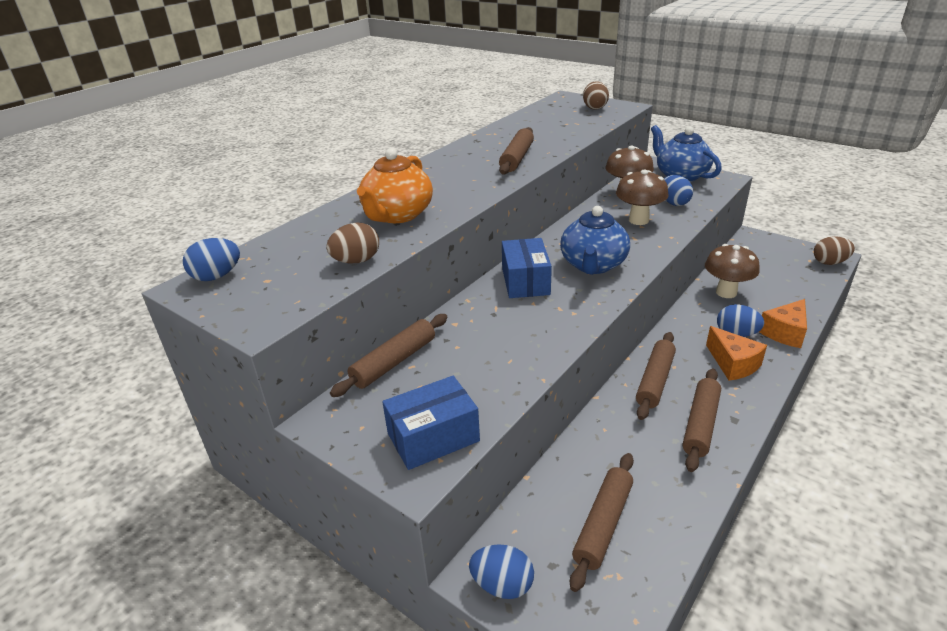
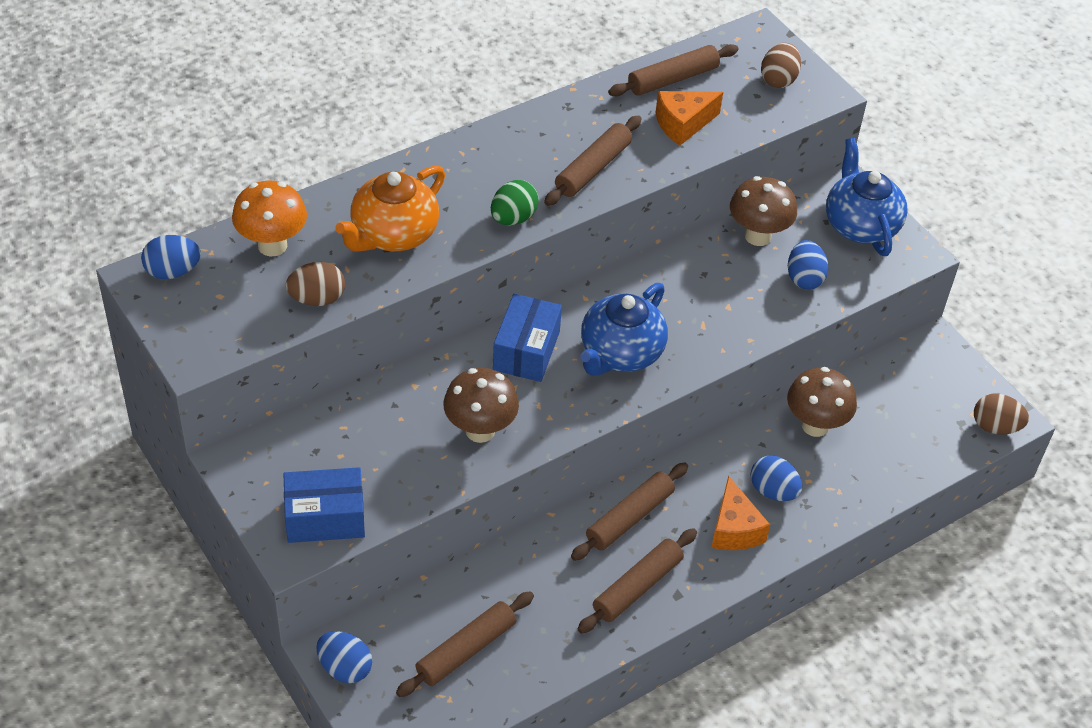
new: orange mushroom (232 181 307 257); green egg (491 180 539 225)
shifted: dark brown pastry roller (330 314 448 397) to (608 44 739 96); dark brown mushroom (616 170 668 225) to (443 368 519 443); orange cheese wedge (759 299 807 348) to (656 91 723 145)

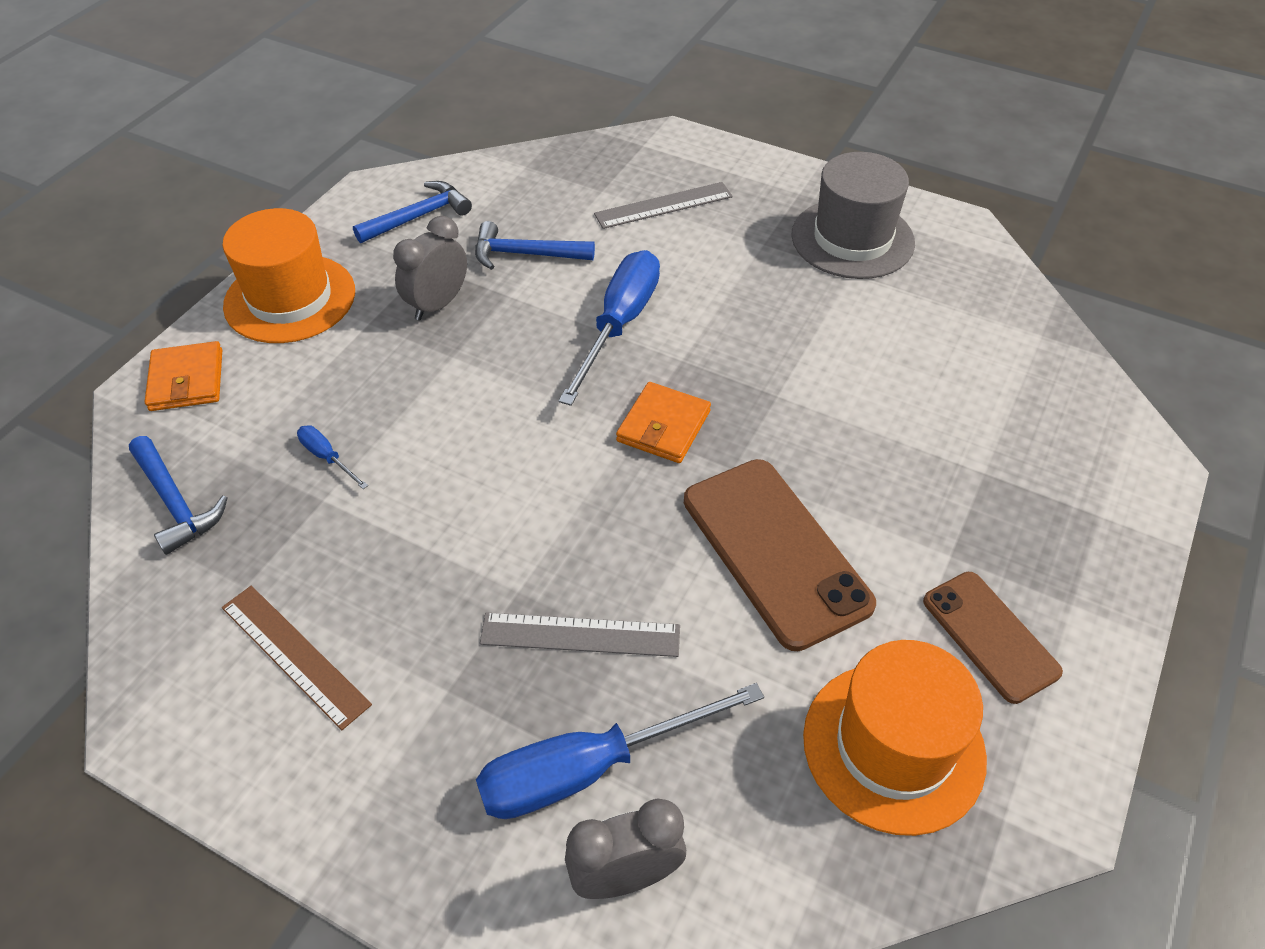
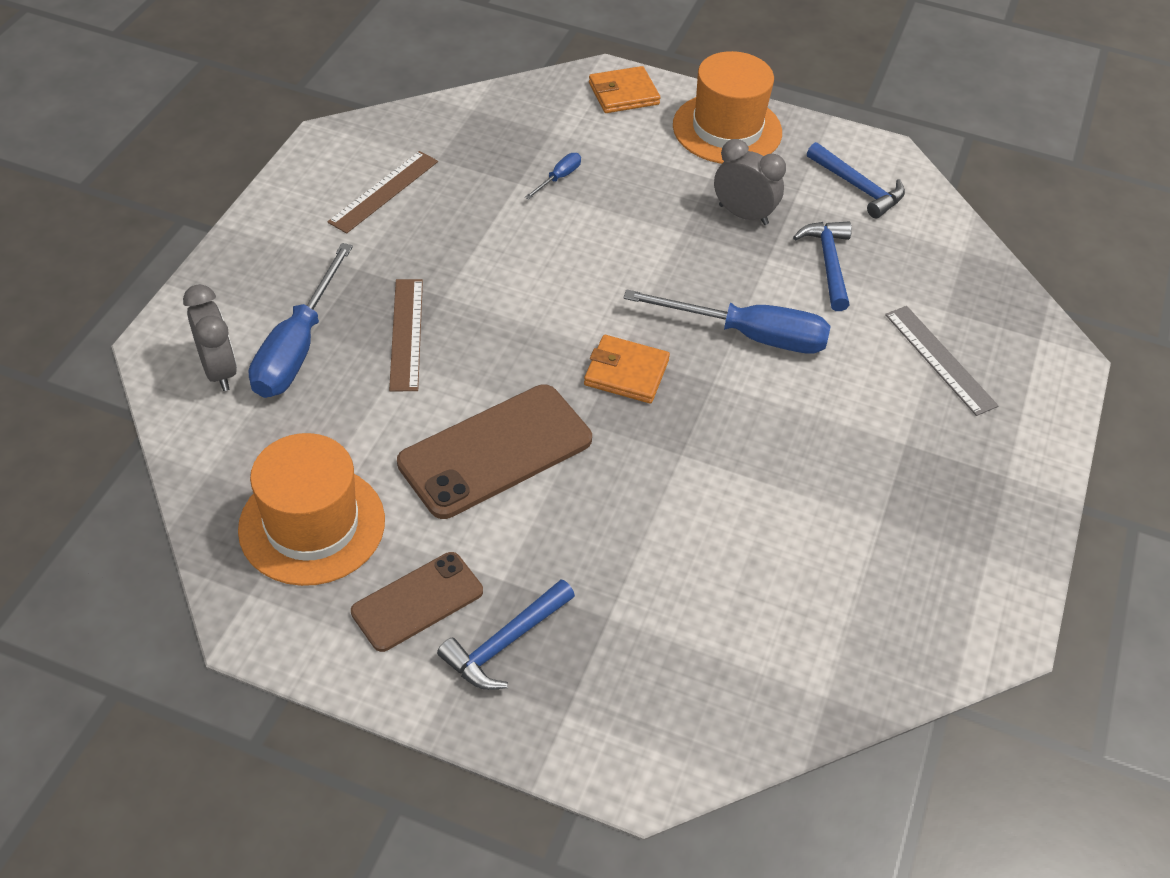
gone: grey tall hat (791 152 915 279)
shifted: cobalt claw hammer (129 436 228 555) to (437 579 575 690)
repainted: grey straightedge (480 613 680 657) to dark brown straightedge (389 279 423 391)
rotated: cobalt hand screwdriver (476 683 764 819) = (249 243 353 398) 135 degrees counterclockwise

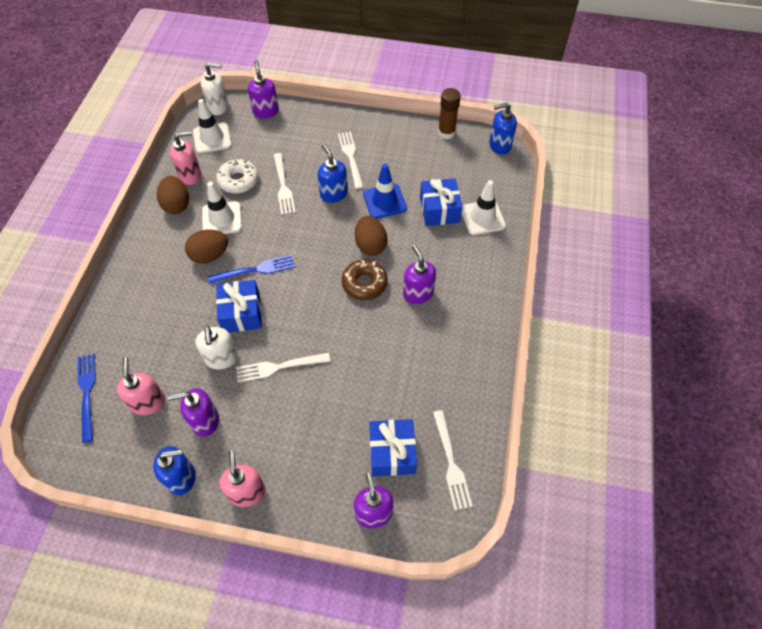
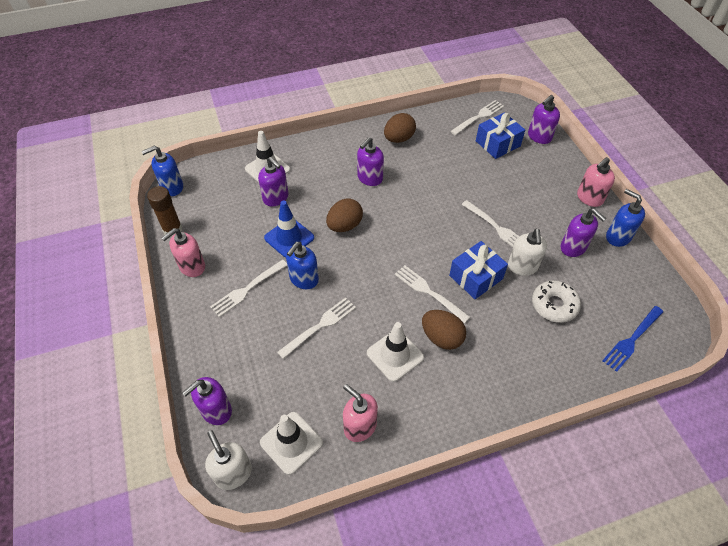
gone: dark brown donut (342 259 388 300)
shifted: rosy soap dispenser (117 357 165 415) to (162 228 205 277); dark brown egg (157 176 189 214) to (384 113 416 143); white donut (216 159 258 194) to (532 280 581 323)
swapped: cobalt gift (420 178 463 226) to violet soap dispenser (258 157 289 207)
repainted: cobalt fork (208 255 295 284) to white fork (395 265 470 323)
rotated: white soap dispenser (195 326 238 369) = (508 229 547 276) 135 degrees clockwise; cobalt soap dispenser (489 103 517 155) = (141 146 183 196) 105 degrees clockwise

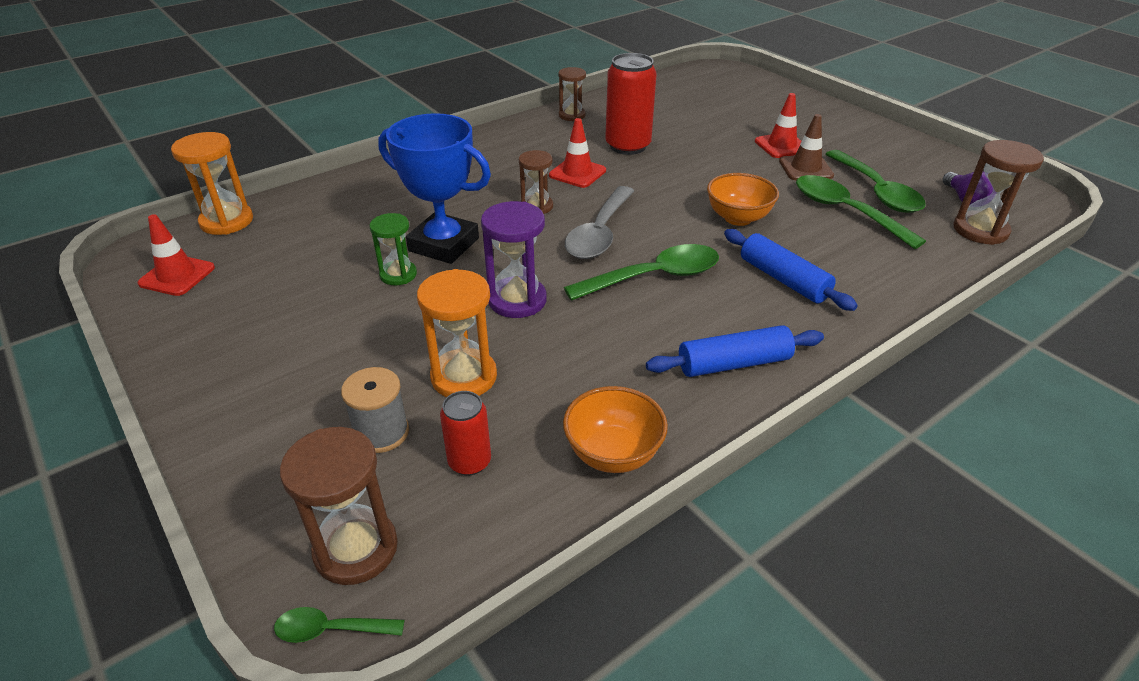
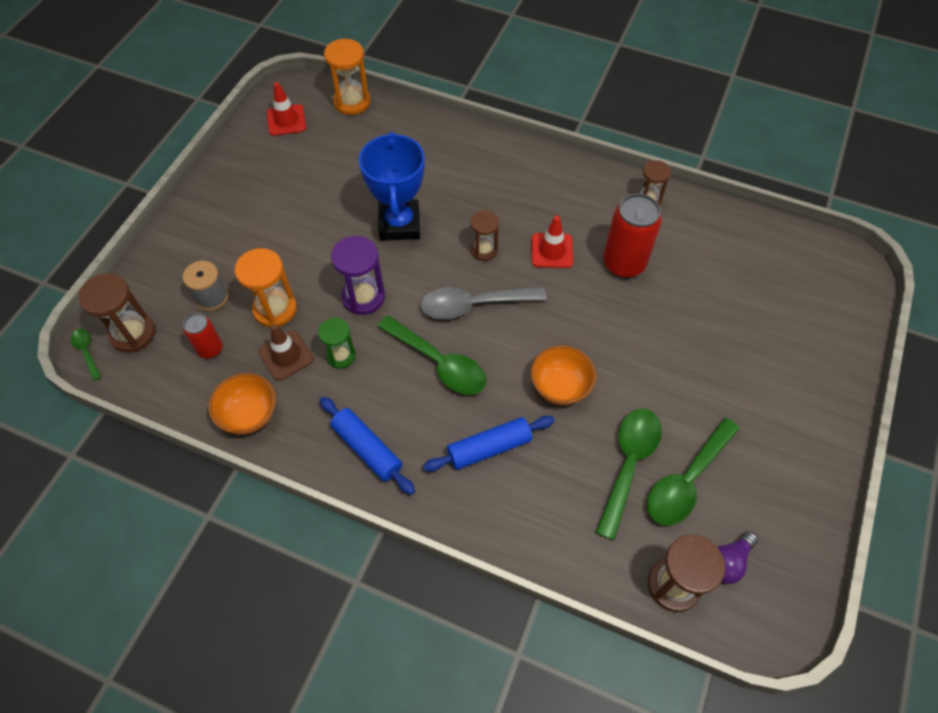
gone: crimson traffic cone (755 93 801 158)
shifted: green hourglass (370 213 417 285) to (318 318 356 369); dark brown traffic cone (779 114 834 180) to (258 324 314 381)
rotated: cobalt pastry roller (724 229 858 311) = (423 416 554 472) 45 degrees clockwise

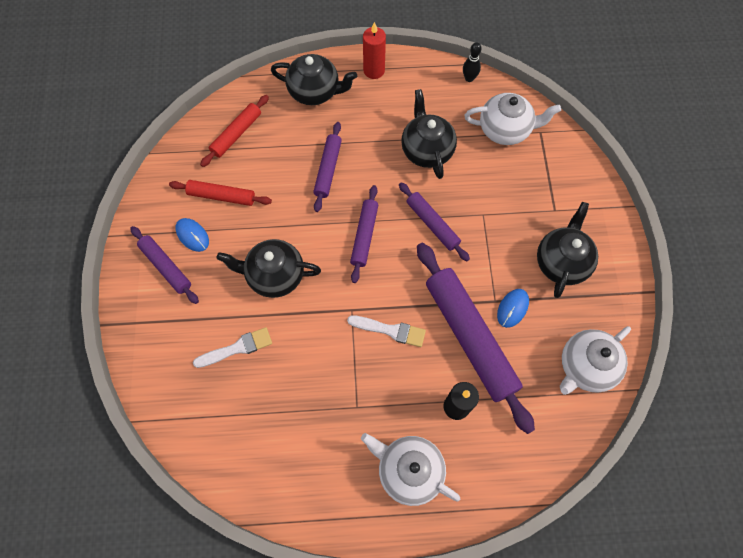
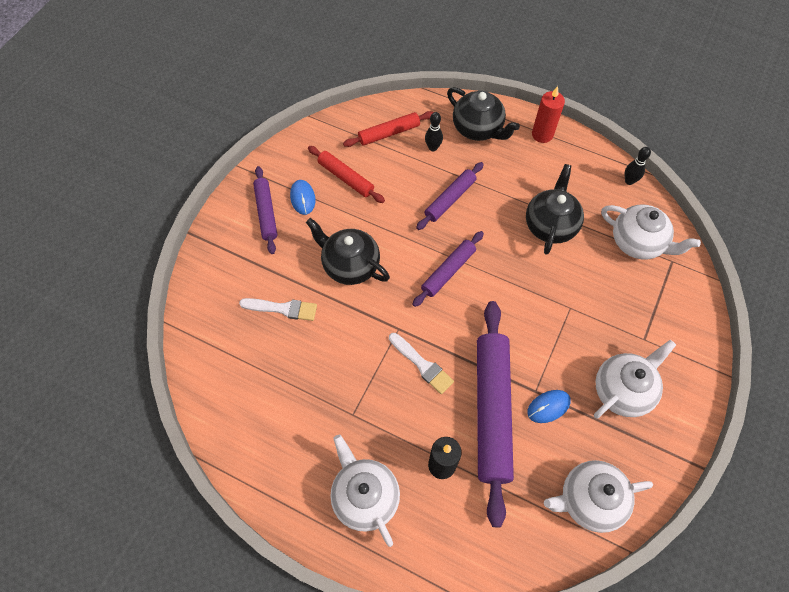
gone: violet pastry roller (399 182 470 261)
new: black bowling pin (425 112 443 151)
repainted: black tea pot (537 202 598 298) to white tea pot (594 340 676 419)

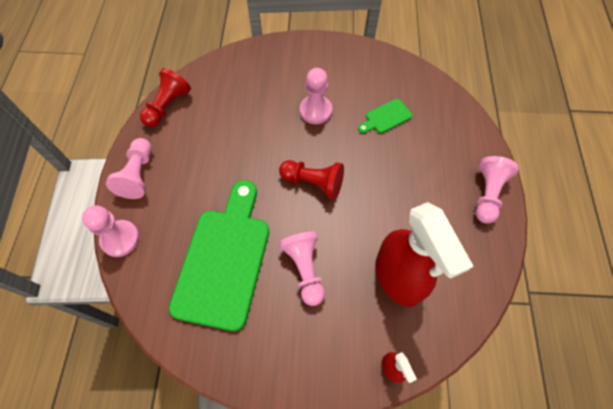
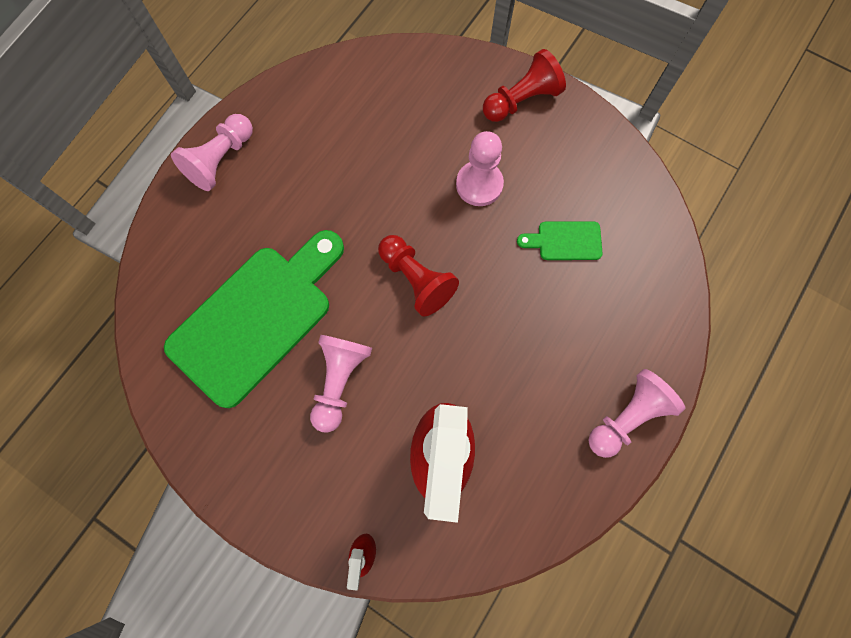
gone: rosy pawn (82 205 140 257)
shifted: crimson pawn (140 68 191 127) to (483 49 566 122)

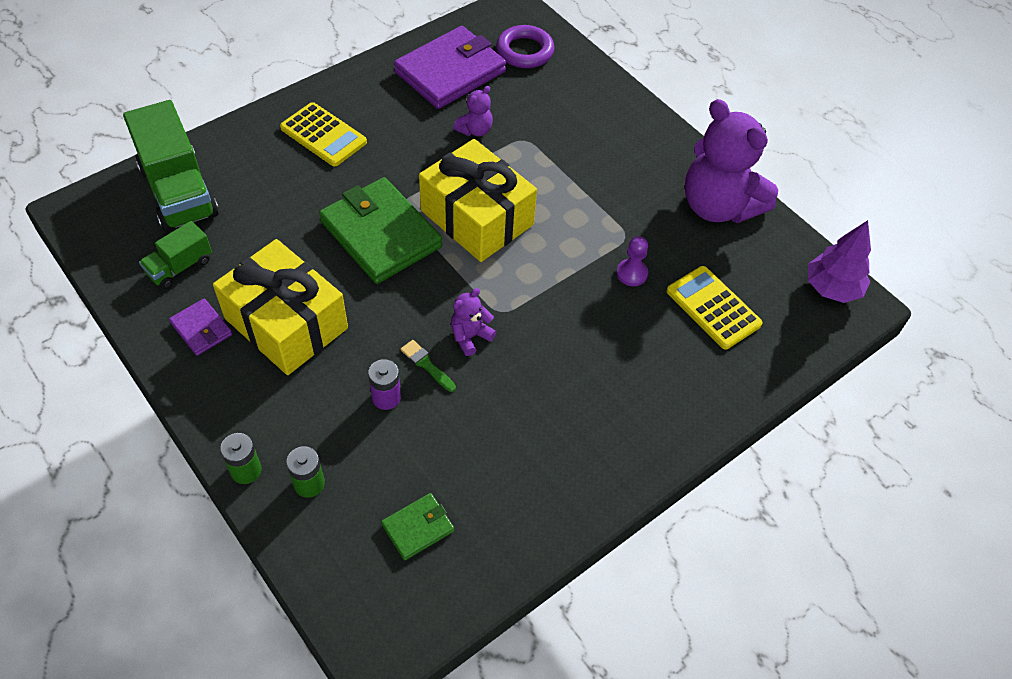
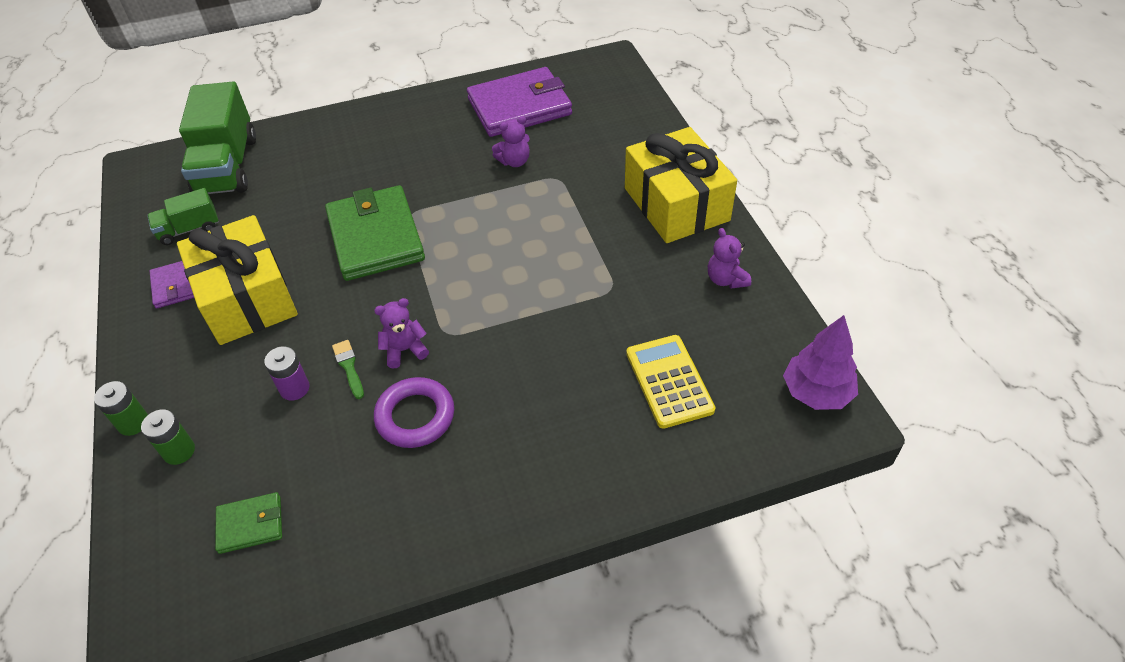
gone: golden adding machine (280 102 367 167); violet pawn (616 236 648 286)
shifted: golden gift (419 139 537 262) to (625 127 737 243); violet ring (496 25 555 68) to (374 377 454 448)
scaled: violet teddy (685 99 778 223) = (708 228 751 289) x0.44

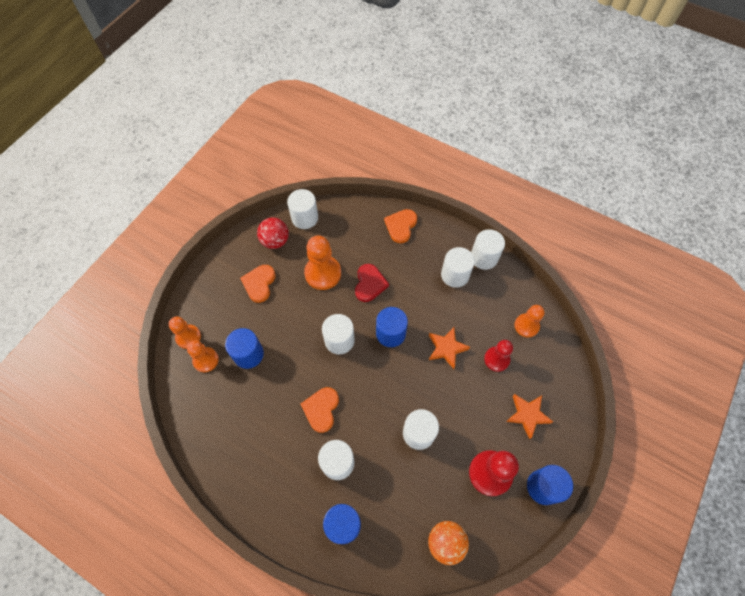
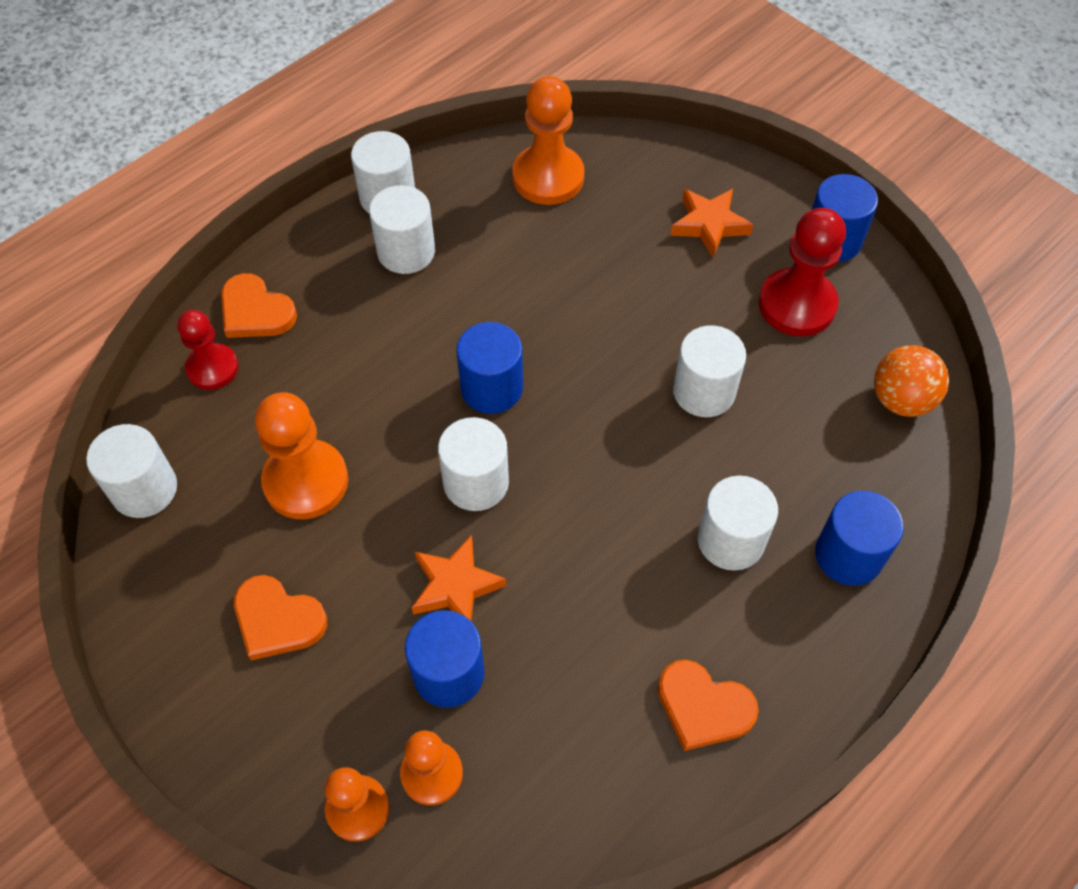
gone: crimson play ball (257 218 289 249); crimson heart (355 264 389 302)
shifted: orange heart (300 387 339 433) to (658 660 759 751); orange star shape (429 327 470 369) to (412 535 506 621); crimson pawn (484 340 513 372) to (177 310 239 390)
scaled: orange pawn (514 305 545 338) = (513 76 584 205) x1.56

